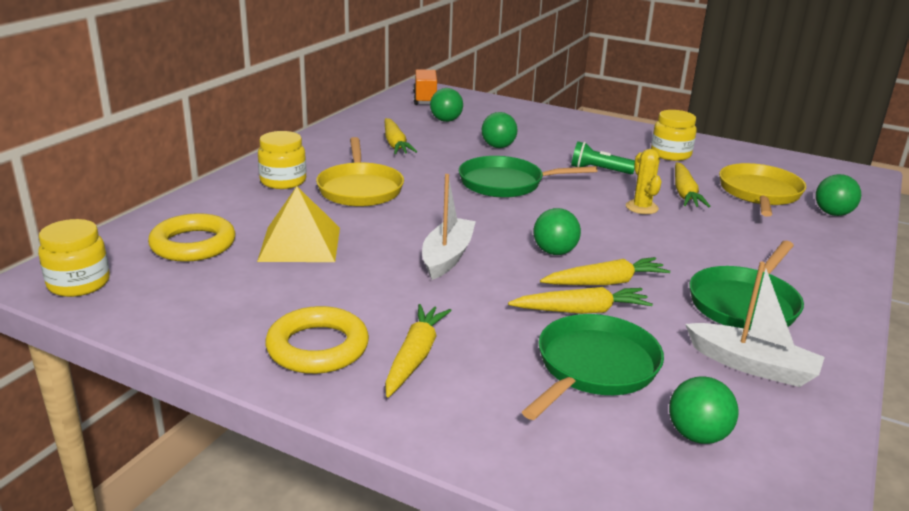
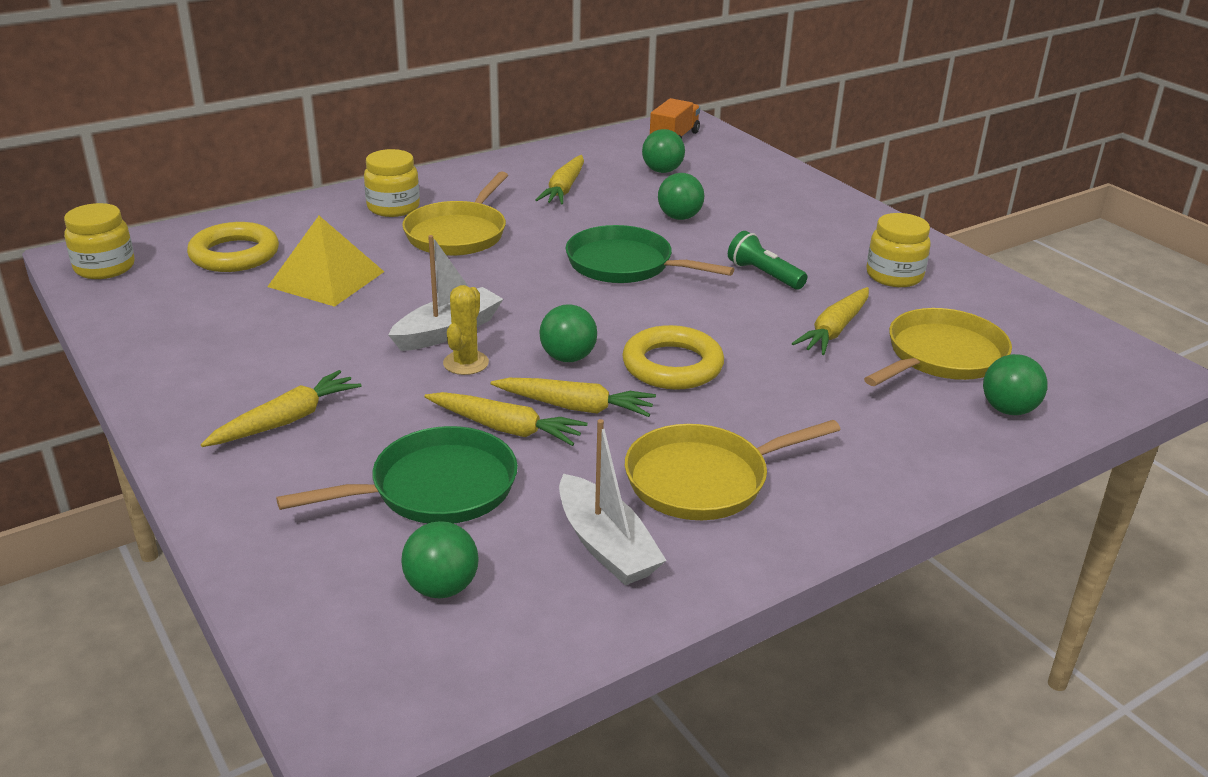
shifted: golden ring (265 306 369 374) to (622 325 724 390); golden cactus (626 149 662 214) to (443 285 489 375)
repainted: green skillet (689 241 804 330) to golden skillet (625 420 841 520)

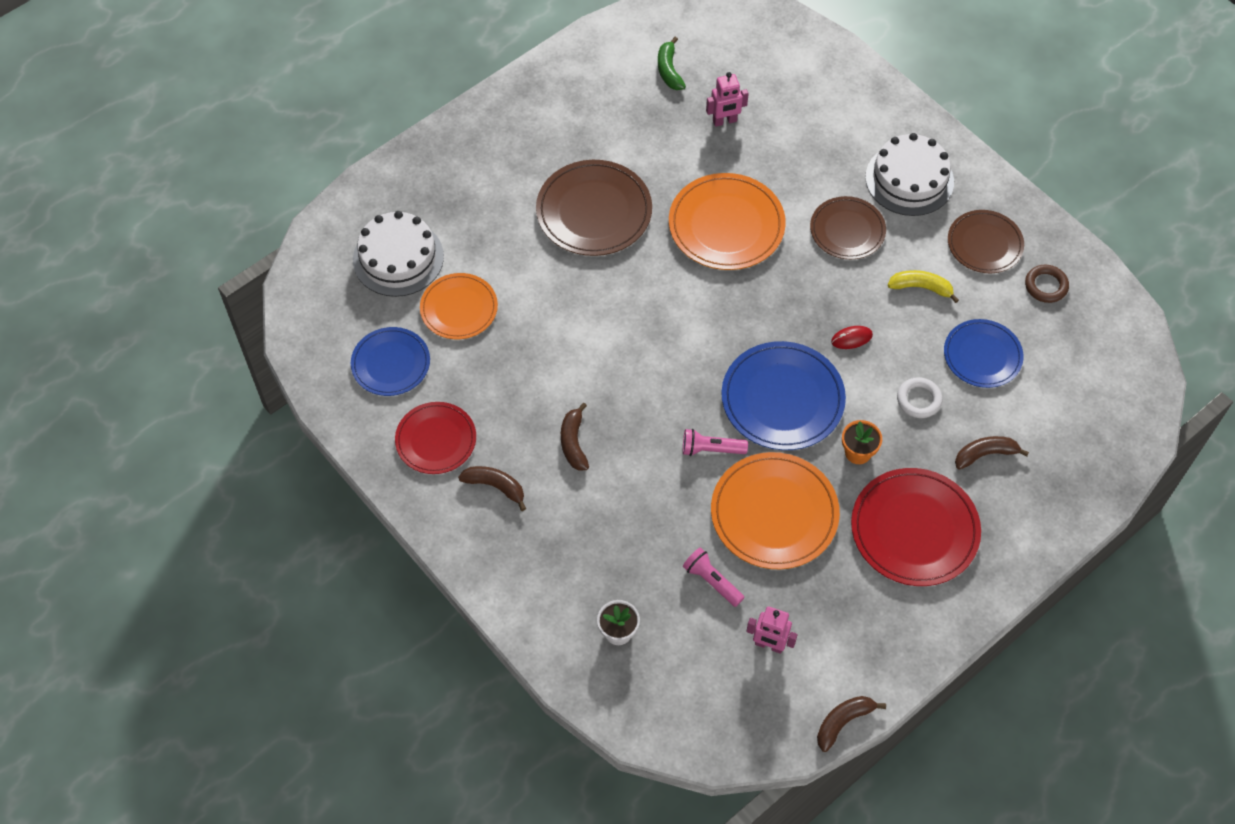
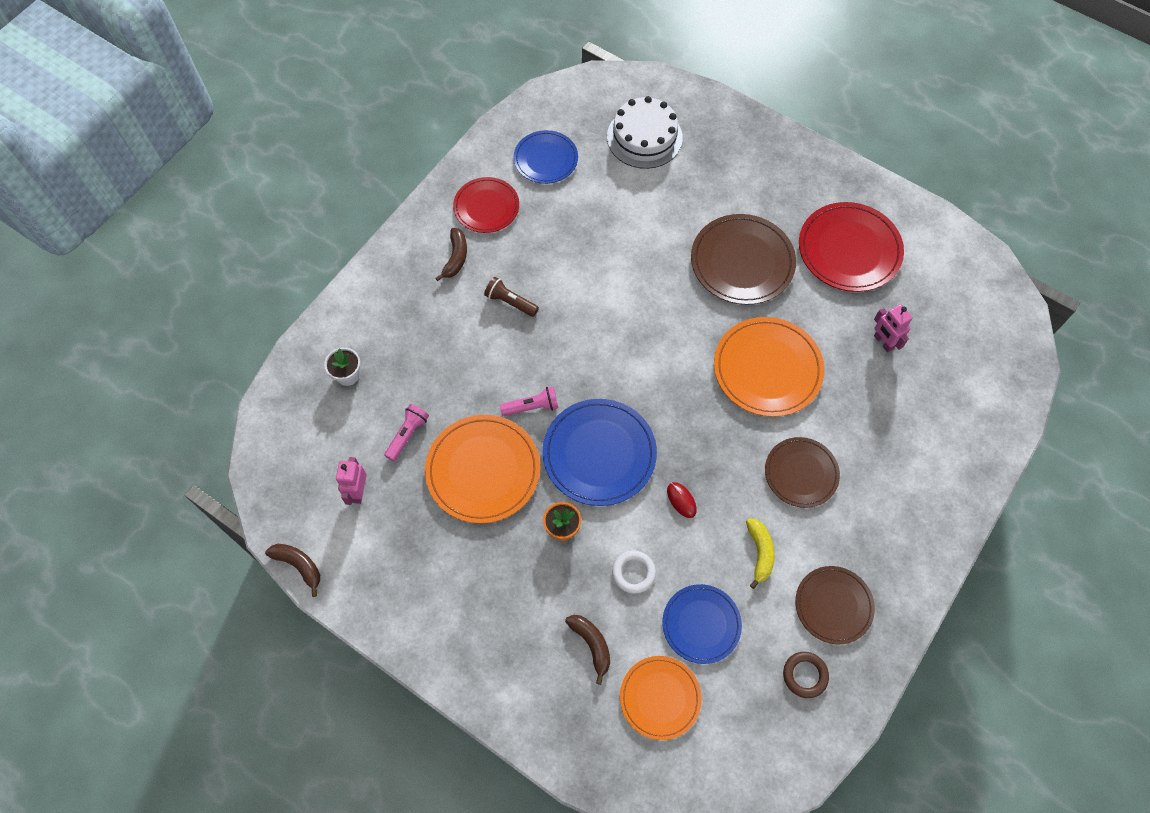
gone: green banana fruit (658 37 686 90); white gateau (865 133 954 216)
shifted: orange dinner plate (420 273 498 339) to (620 656 702 740); crimson dinner plate (851 468 981 586) to (799 202 904 292)
swapped: dark brown banana fruit (561 403 589 470) to dark brown torch (484 277 539 317)
rotated: rosy torch (683 429 748 456) = (500 386 558 416) 90 degrees clockwise

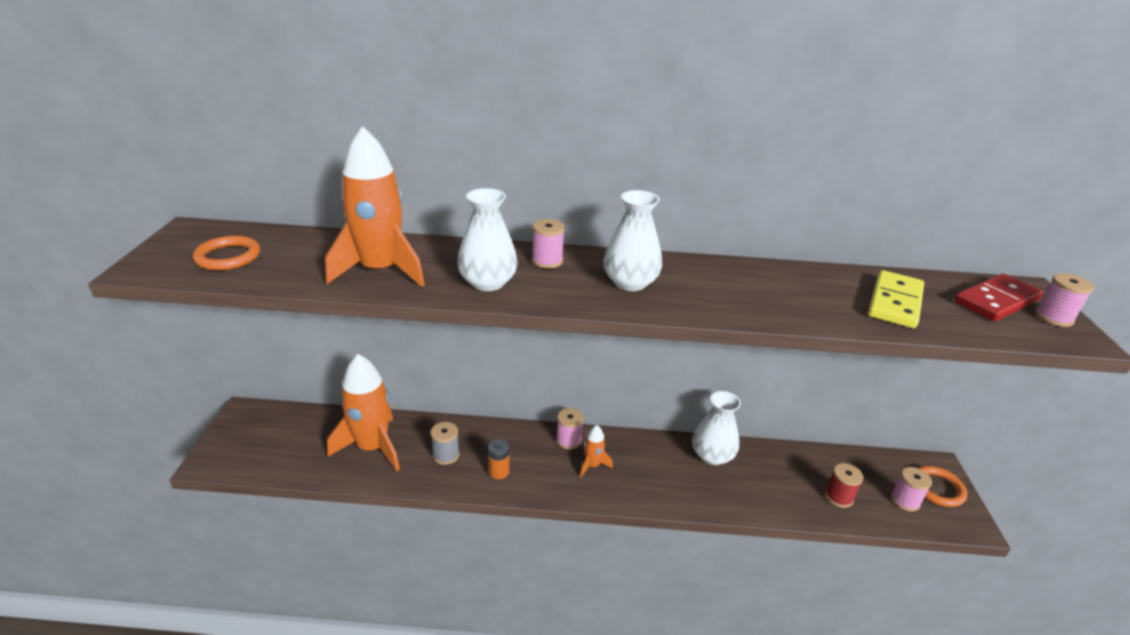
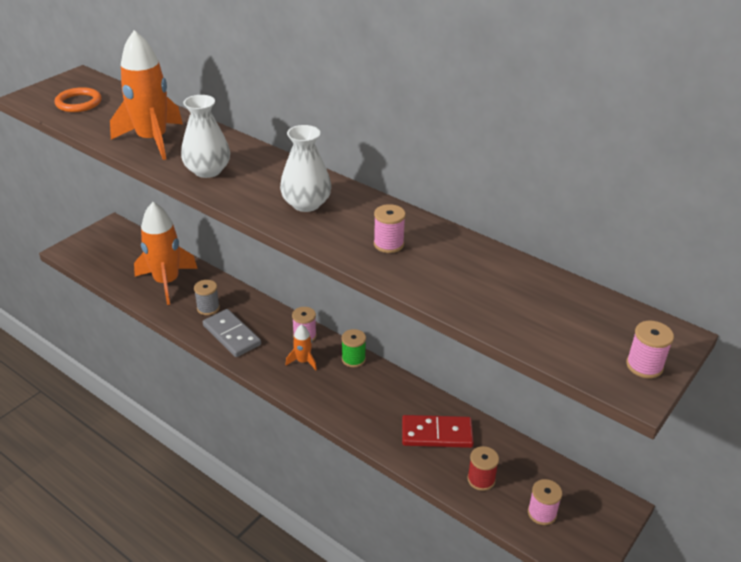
gone: white vase (692 391 741 465); golden domino piece (868 270 924 328); orange ring (919 466 968 507)
new: green spool (341 329 366 367)
shifted: rosy spool (532 219 565 268) to (374 204 406 253); crimson domino piece (954 273 1043 321) to (402 415 474 448)
swapped: orange AA battery (488 439 509 479) to grey domino piece (203 309 261 357)

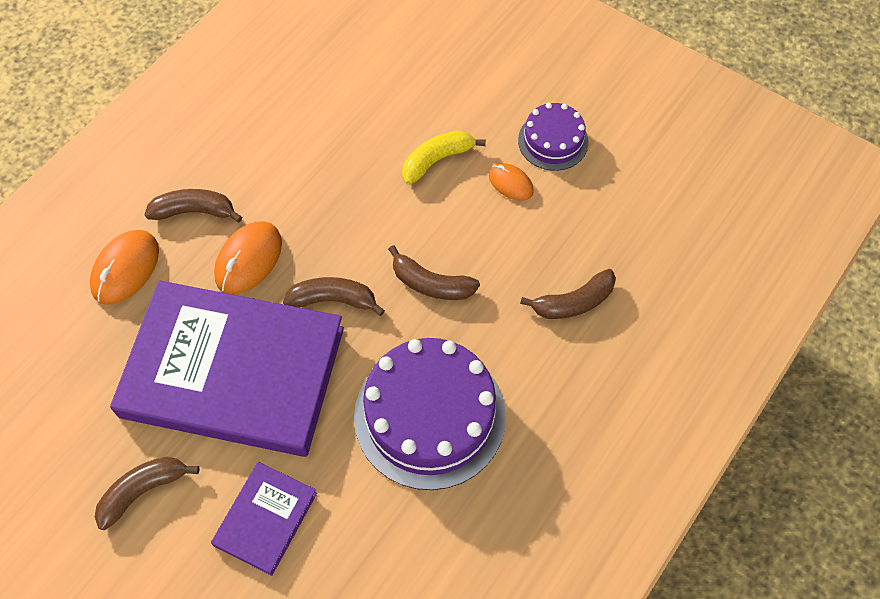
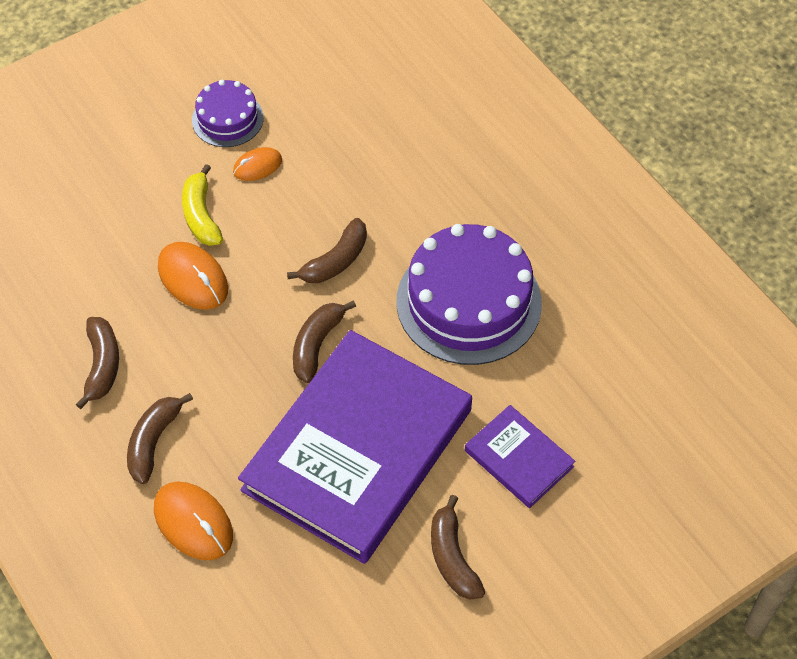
shifted: orange mouse (214 221 282 294) to (158 242 228 310); dark brown banana fruit (520 269 616 319) to (76 317 119 409)

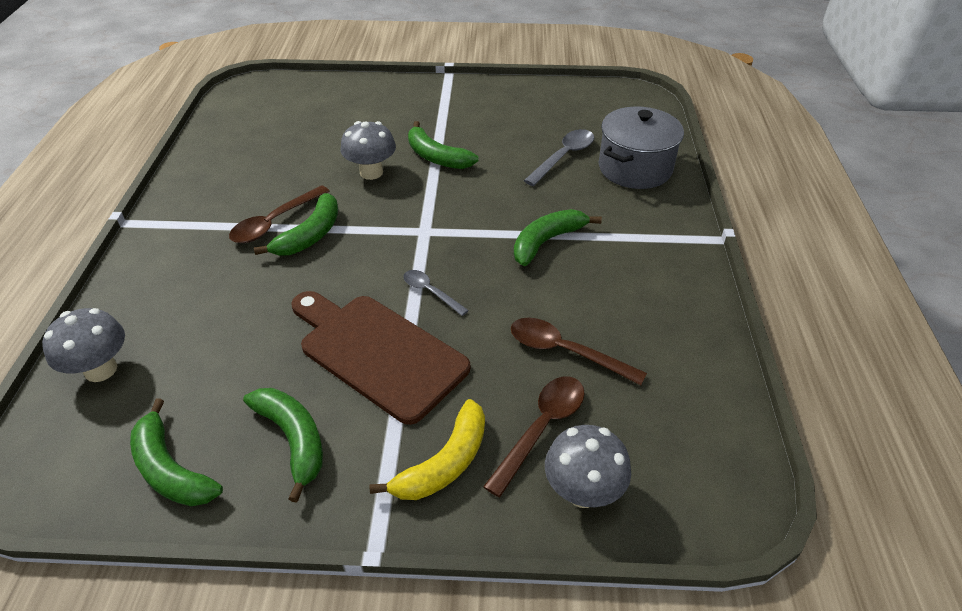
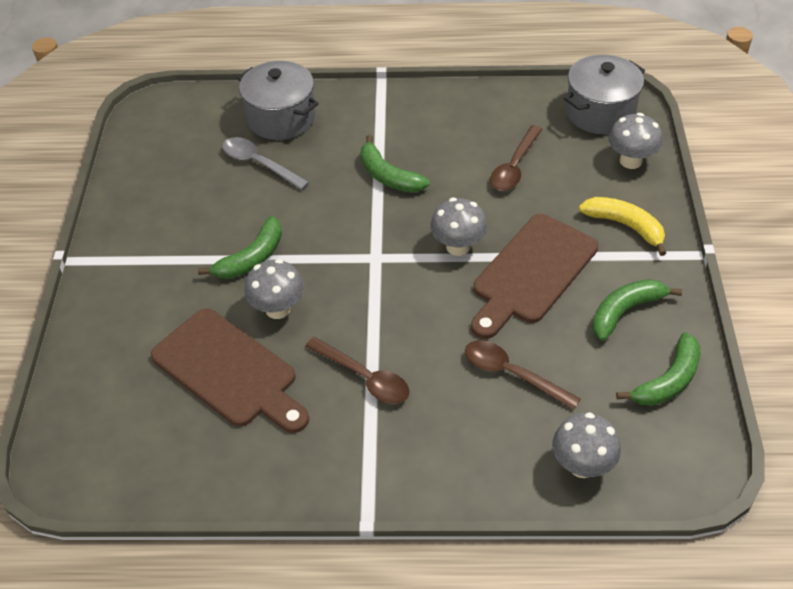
gone: green banana fruit (254 193 338 256)
new: dark brown bread board (151 308 309 433); grey stockpot (564 54 645 134)
shifted: dark brown spoon (483 377 585 497) to (465 340 580 410)
swapped: grey spoon (403 270 469 316) to grey mushroom (430 198 487 256)

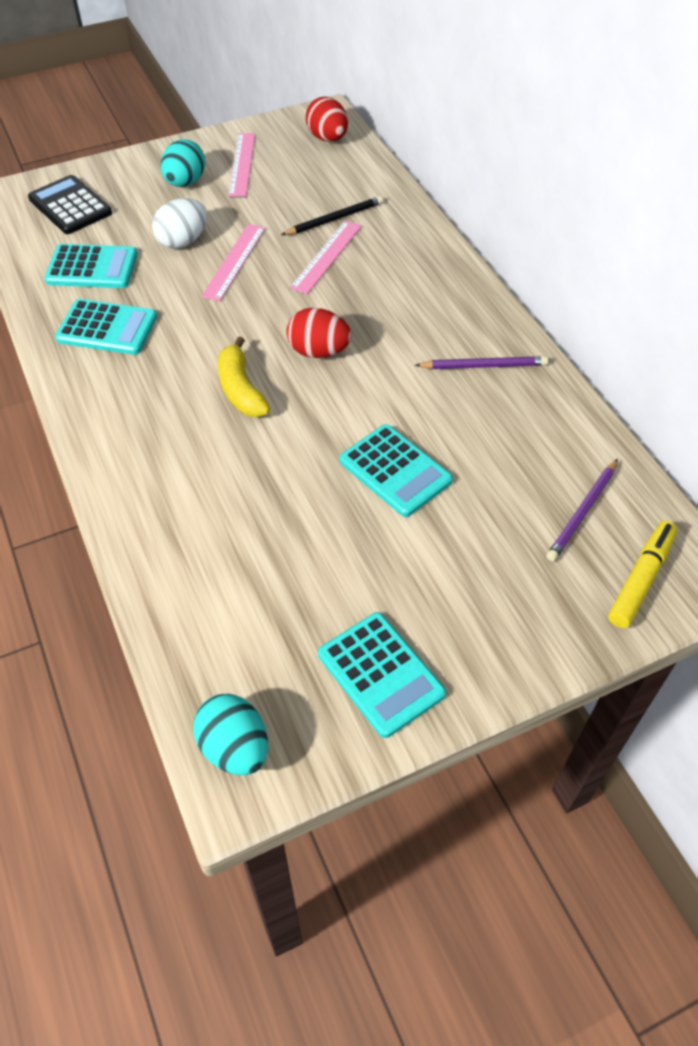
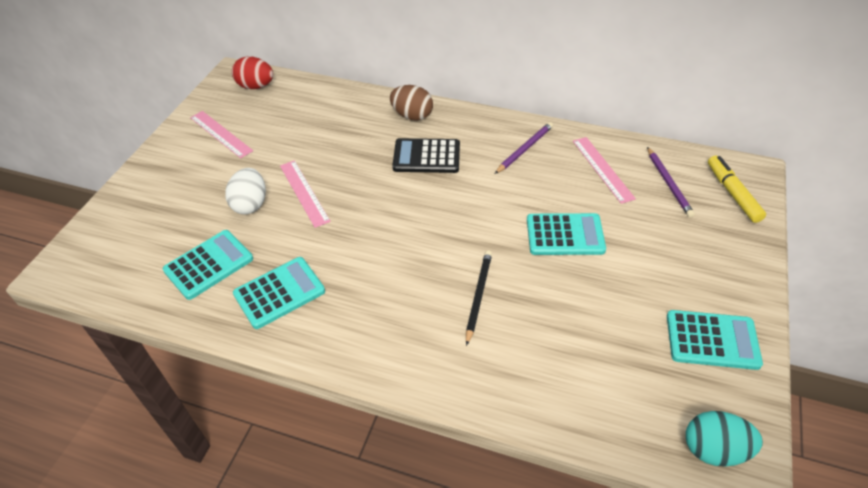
gone: teal egg (160 139 205 187); golden banana fruit (218 337 270 417); crimson egg (286 308 351 358)
new: dark brown egg (390 85 433 121)
shifted: black adding machine (28 175 112 234) to (392 138 460 173); black pencil (281 196 383 235) to (466 251 492 346); rosy straightedge (290 220 362 294) to (573 137 636 204)

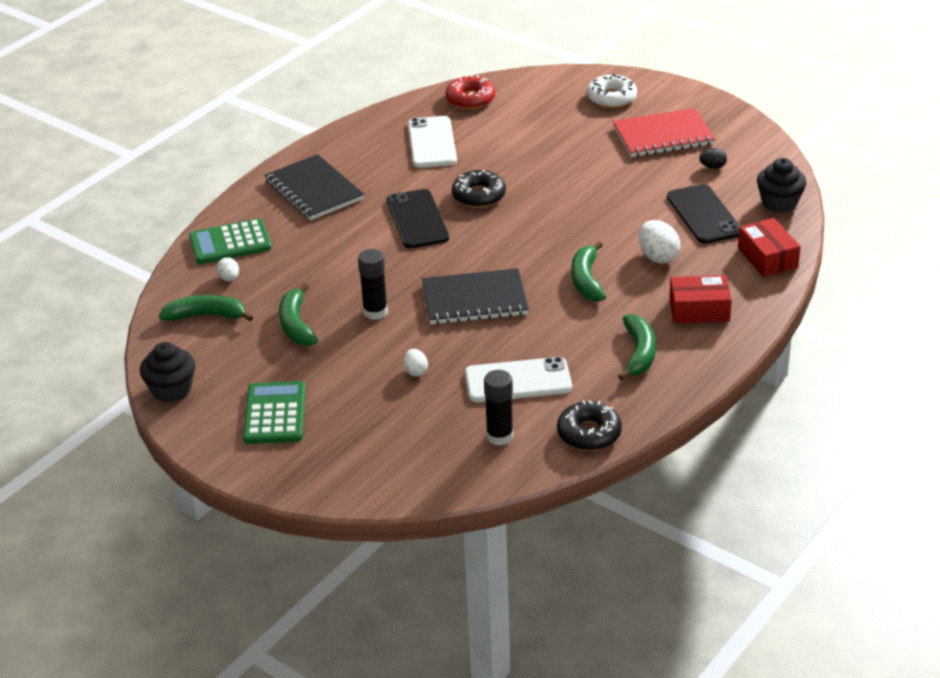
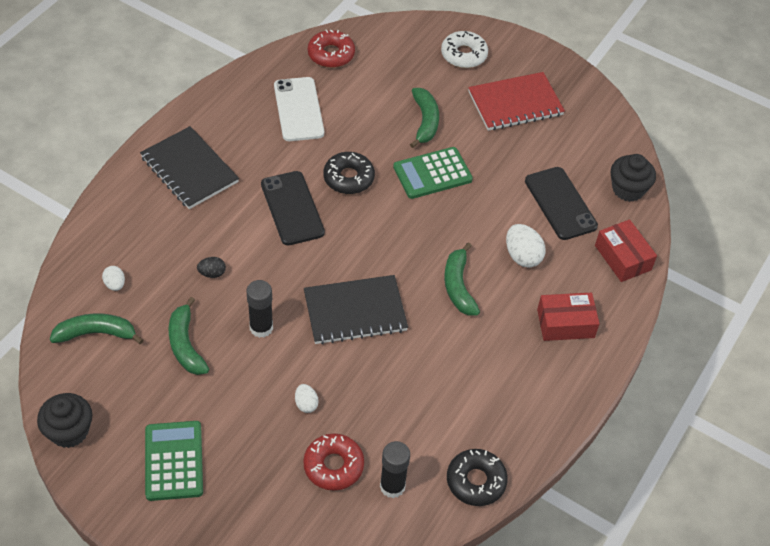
gone: white mobile phone (465 357 572 402)
new: crimson donut (303 433 364 491)
shifted: green adding machine (189 218 272 264) to (393 147 473 199); green banana fruit (618 314 656 380) to (410 88 439 148); black egg (699 148 727 169) to (197 257 226 278)

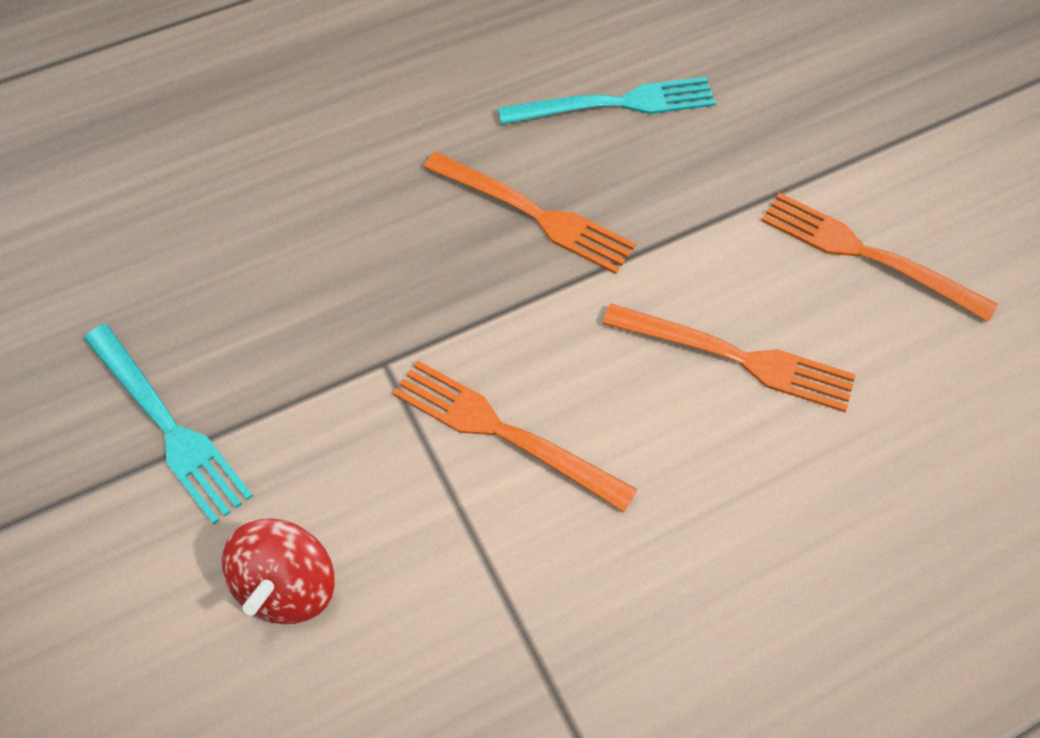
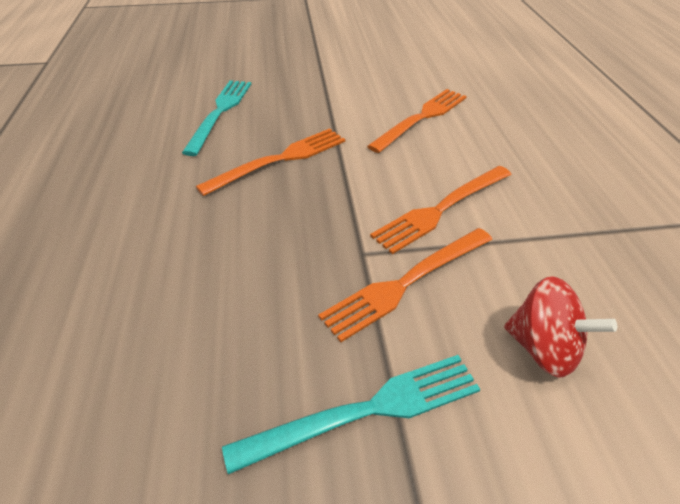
shifted: orange fork (761 193 998 322) to (318 228 492 342)

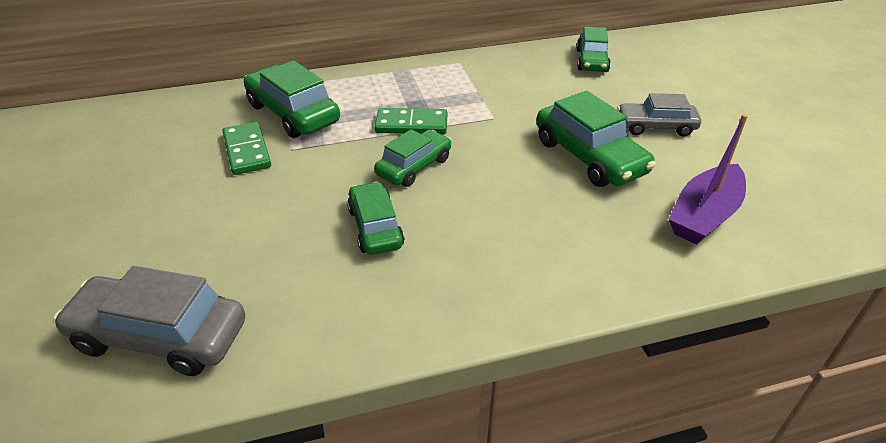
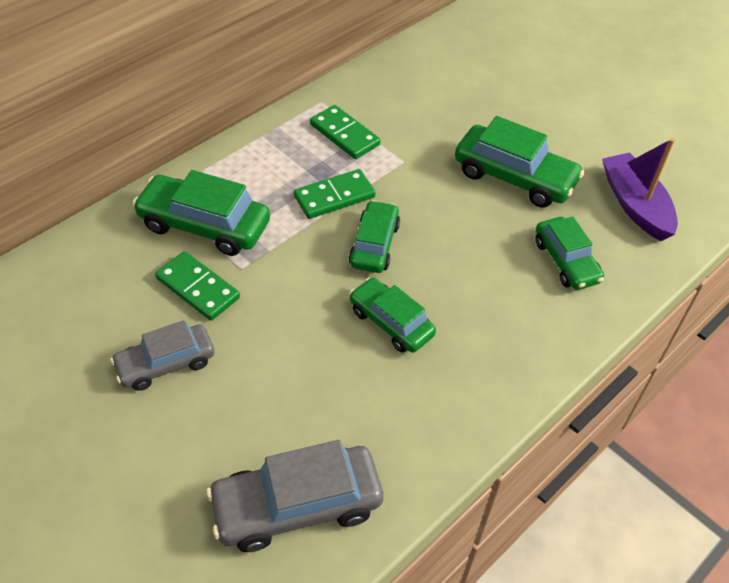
new: green domino piece (310 105 381 159)
shifted: green toy car (576 27 611 72) to (535 216 604 290); grey toy car (617 93 701 137) to (110 320 214 391)
rotated: violet toy boat (668 114 748 245) = (602 138 678 241) 150 degrees clockwise

